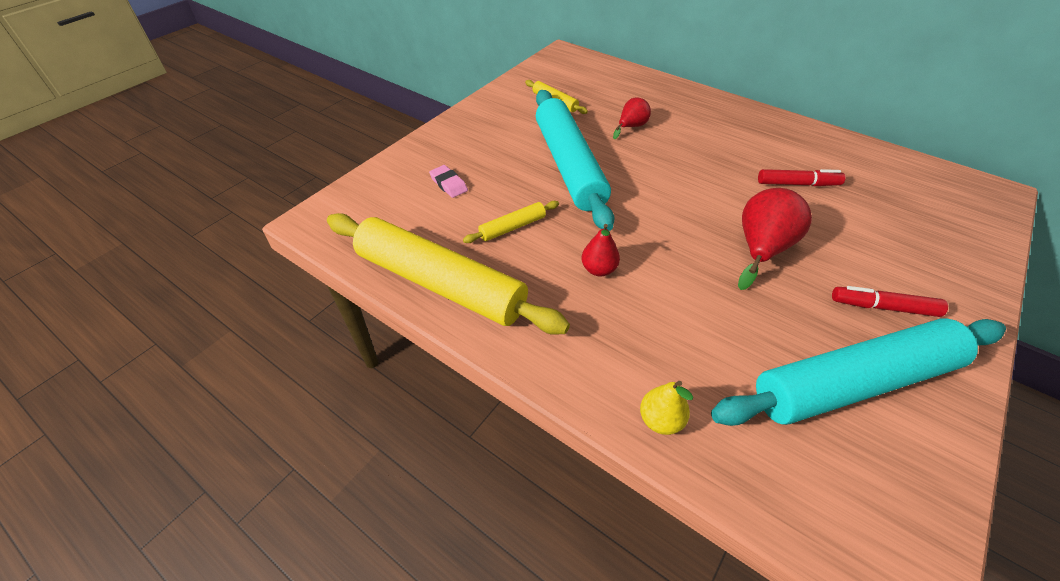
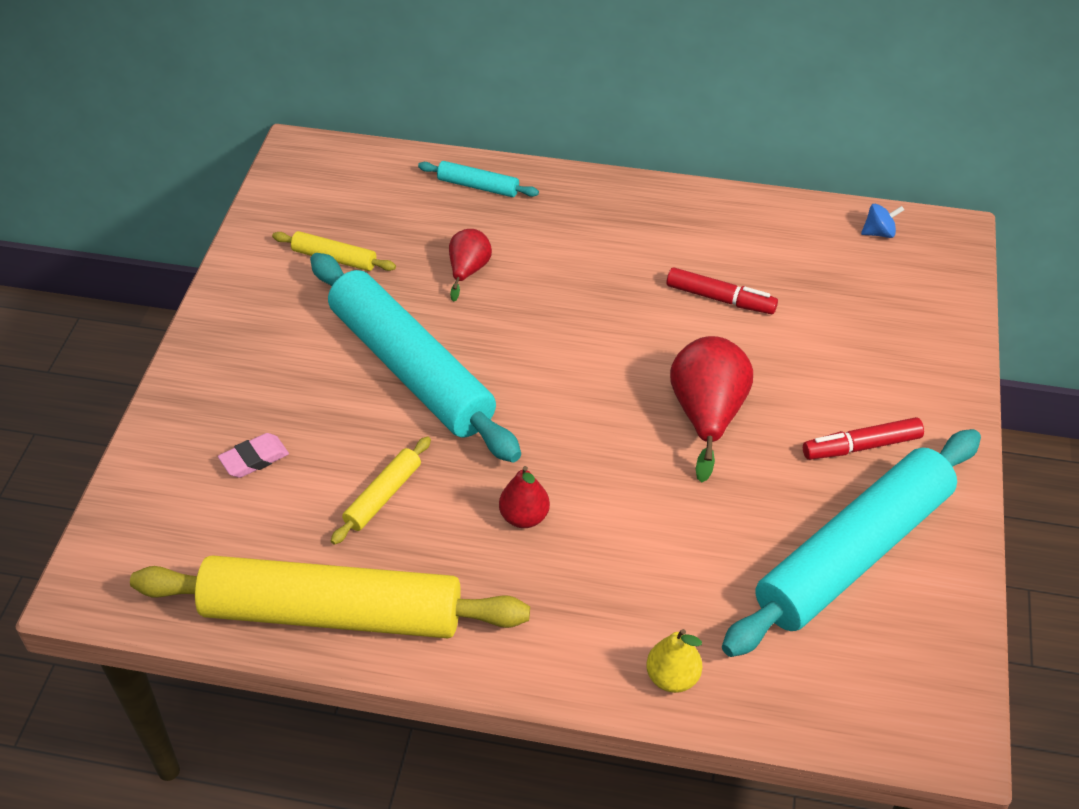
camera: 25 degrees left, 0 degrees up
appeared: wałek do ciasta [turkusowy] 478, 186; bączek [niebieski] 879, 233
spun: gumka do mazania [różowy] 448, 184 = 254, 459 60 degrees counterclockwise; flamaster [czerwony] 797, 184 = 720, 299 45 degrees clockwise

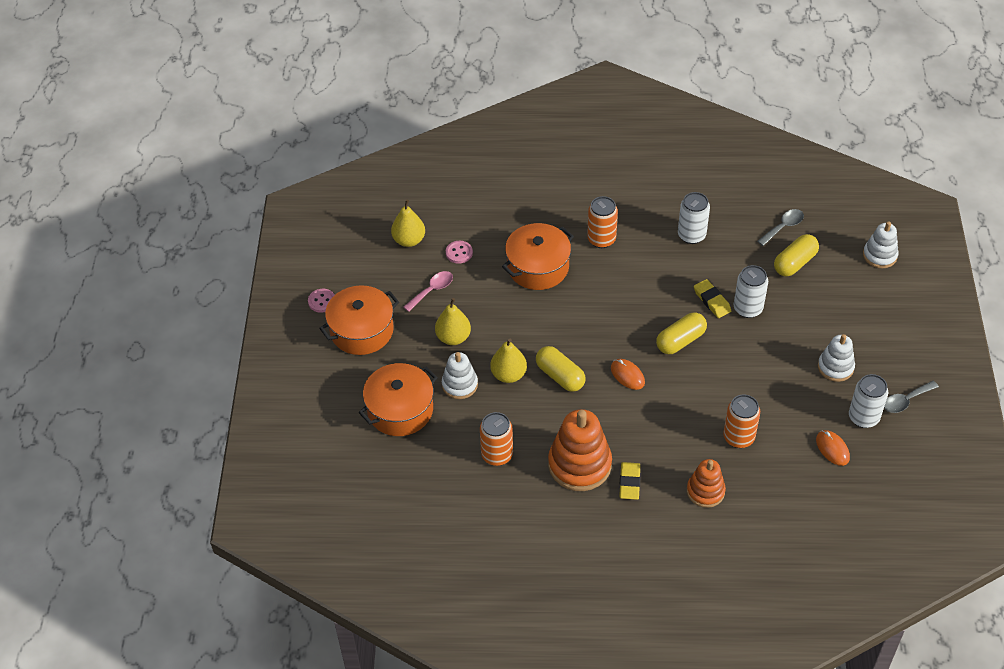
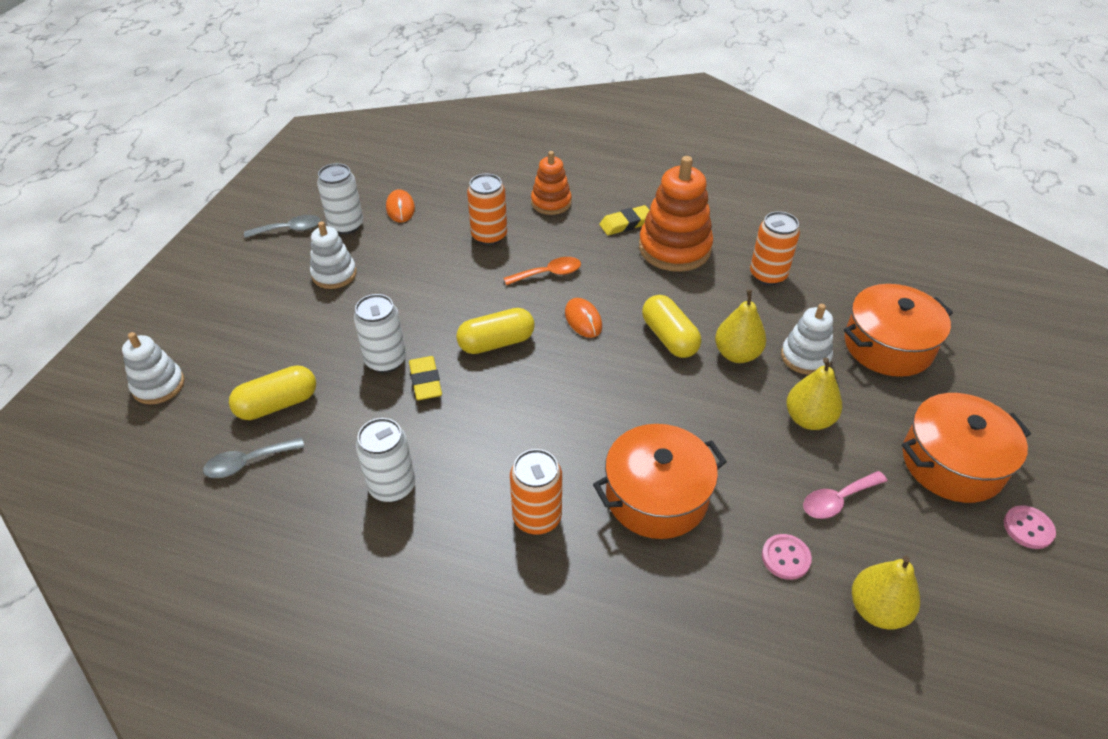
camera: 165 degrees left, 5 degrees down
appeared: łyżka [pomarańczowy] 548, 274
spun: gumka do mazania [żółty] 629, 483 = 626, 224 45 degrees clockwise

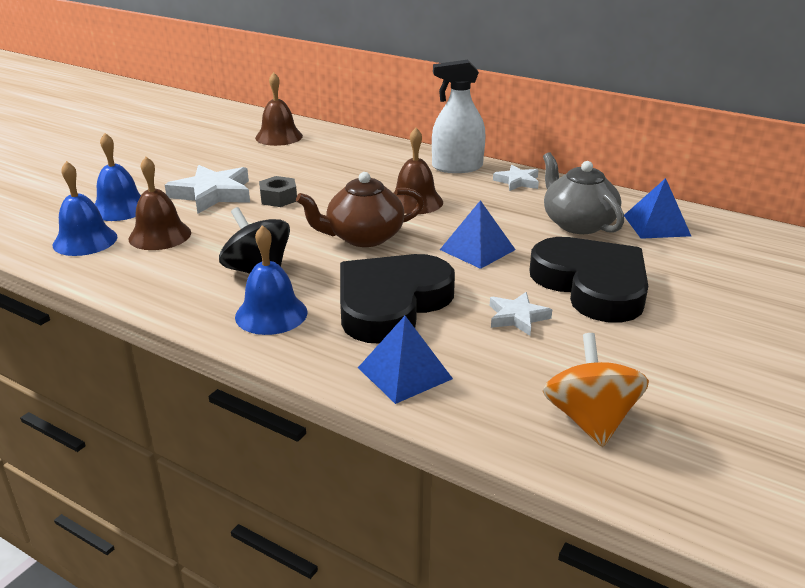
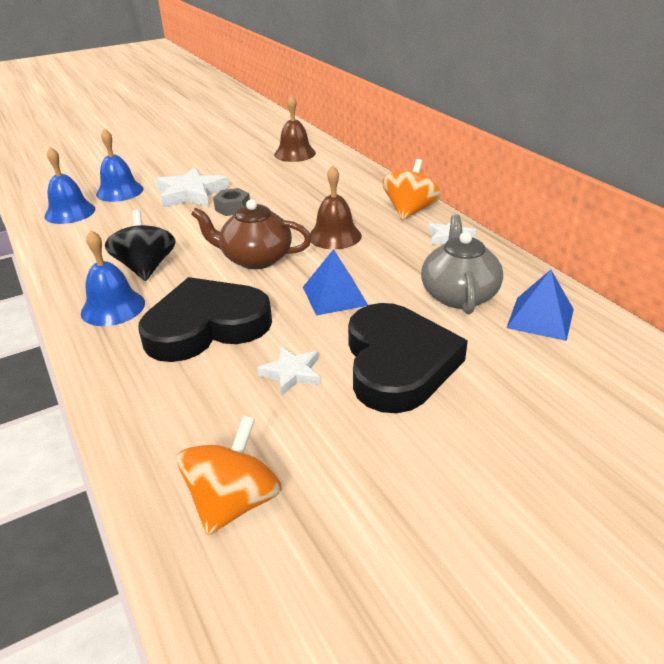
camera: 30 degrees right, 5 degrees up
missing: dzwonek [brązowy] 160, 235; piramida [niebieski] 404, 373
exchanged: spryskiwacz [biały] 457, 167 to bączek [pomarańczowy] 409, 211

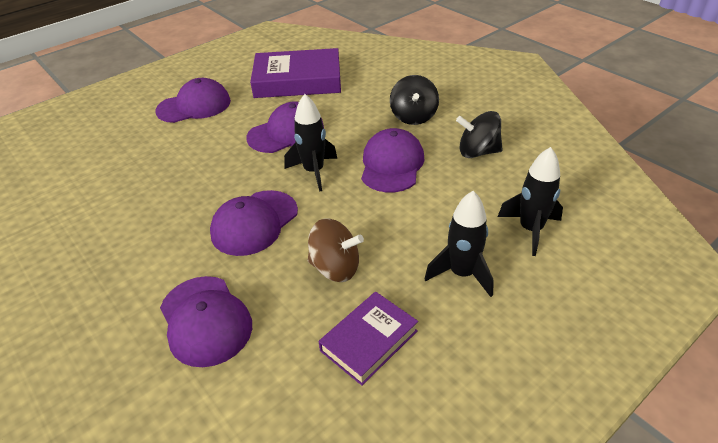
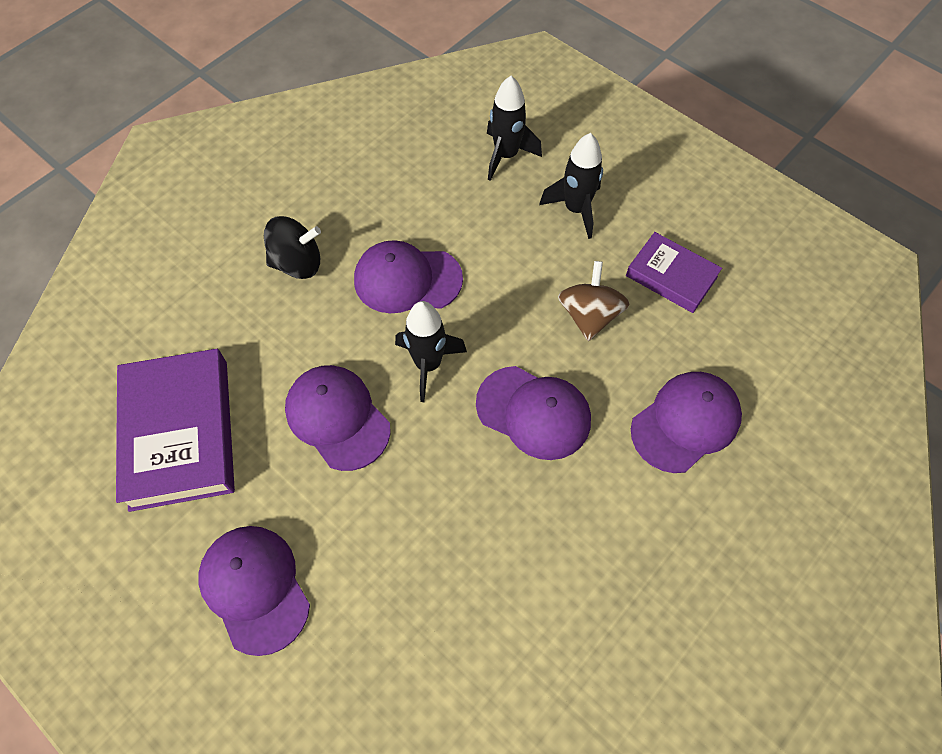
camera: 100 degrees left, 20 degrees up
missing: bączek [czarny] 477, 152

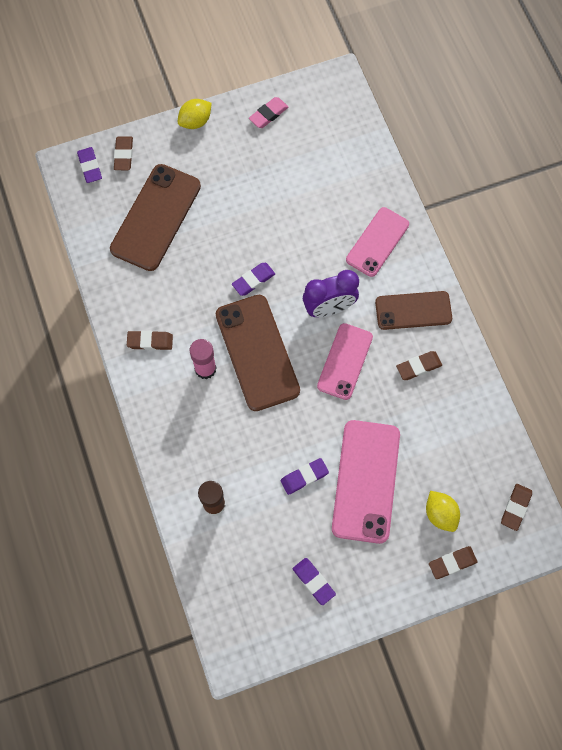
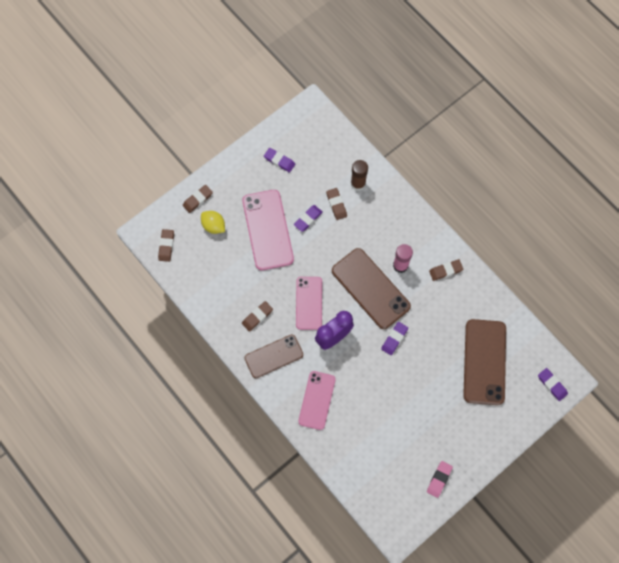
camera: 160 degrees right, 0 degrees up
missing: cytryna [żółty] 195, 121
relocated: gumka do mazania [brązowy] 124, 155 to 336, 205

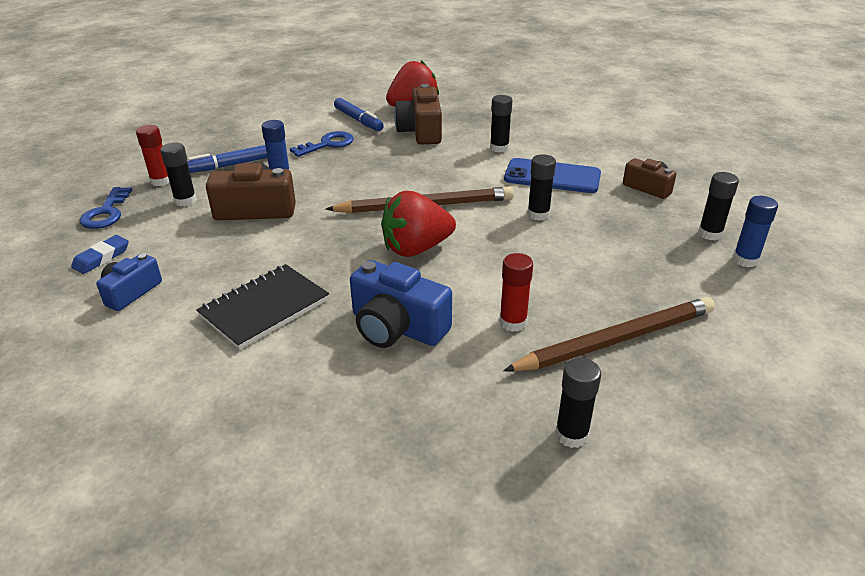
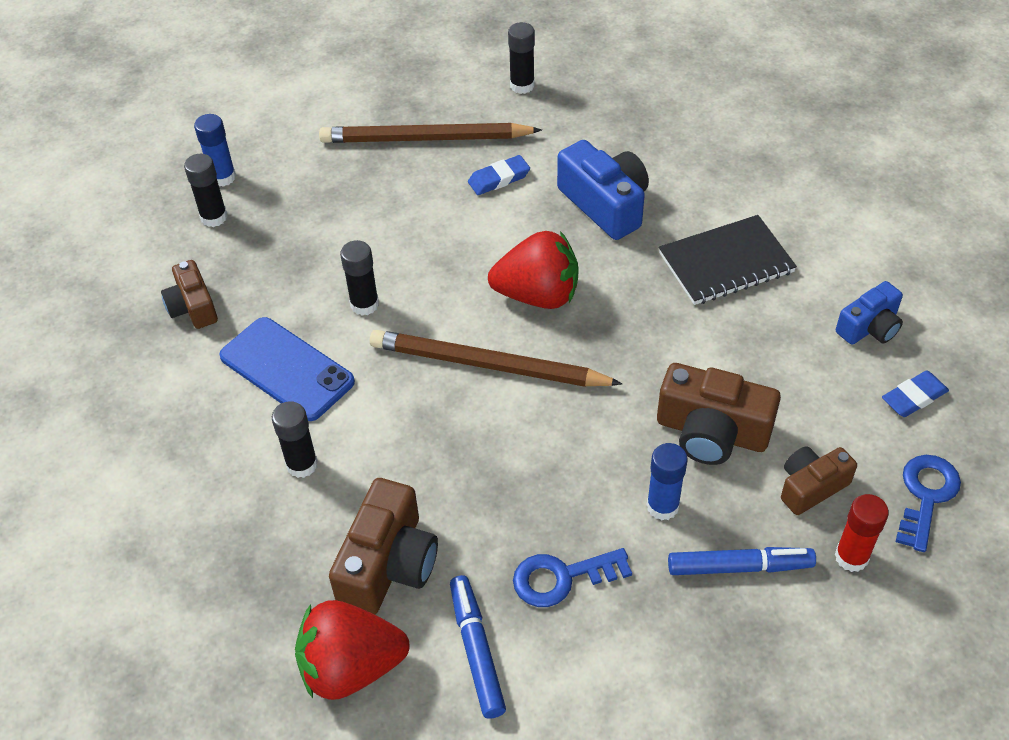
camera: 155 degrees left, 15 degrees up
exchanged: klej w sztyfcie [czarny] 185, 201 to aparat fotograficzny [brązowy] 811, 487; klej w sztyfcie [czerwony] 513, 322 to gumka do mazania [niebieski] 499, 178

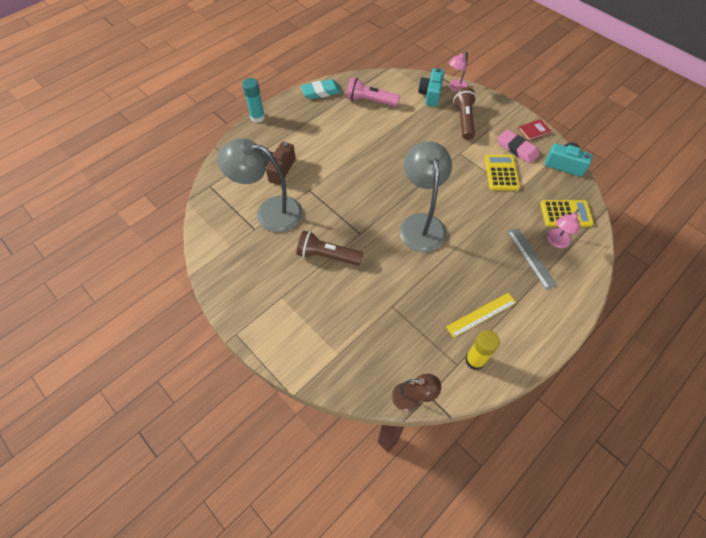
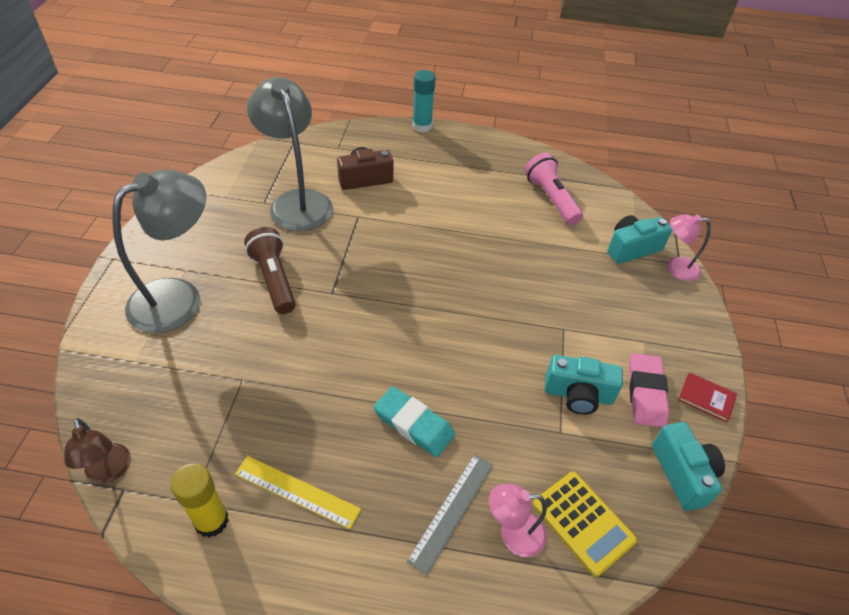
camera: 50 degrees right, 10 degrees down
missing: latarka [brązowy] 464, 120
relocated: gumka do mazania [turkusowy] 321, 92 to 414, 424; lampka [szary] 421, 224 to 178, 297
exchanged: kalkulator [żółty] 501, 173 to aparat fotograficzny [turkusowy] 578, 395

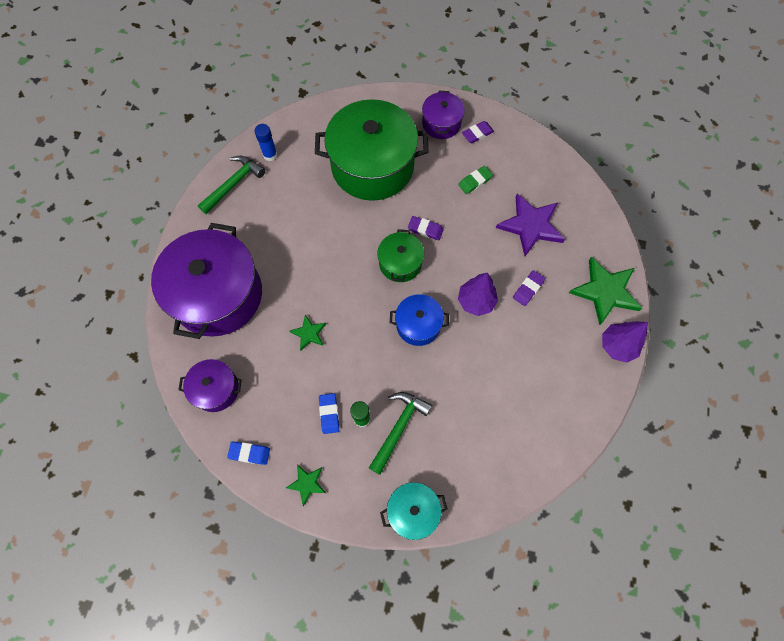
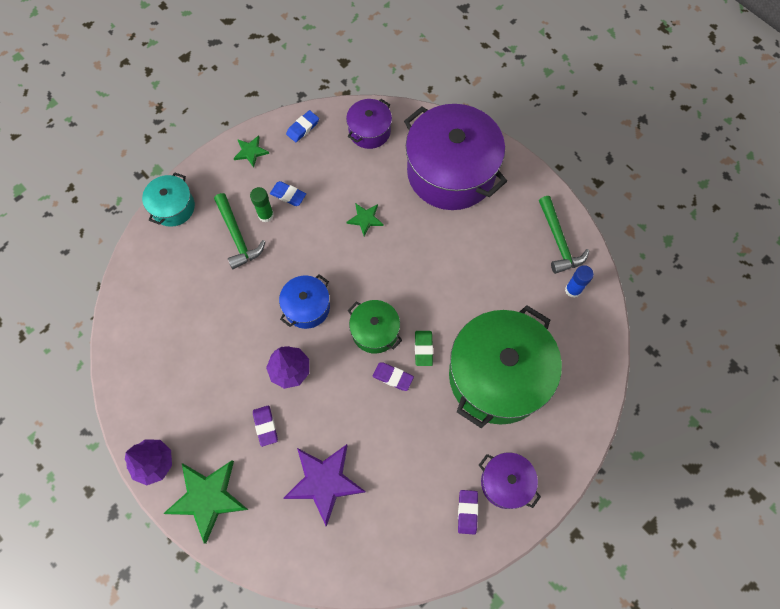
camera: 125 degrees right, 0 degrees up
relocated: gumka do mazania [zielony] 475, 181 to 423, 349
spun: gumka do mazania [fioletowy] 425, 229 = 393, 377 60 degrees clockwise

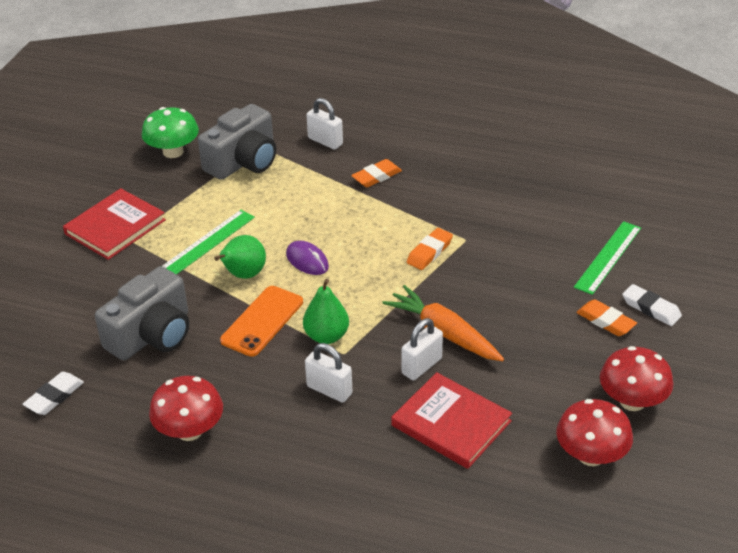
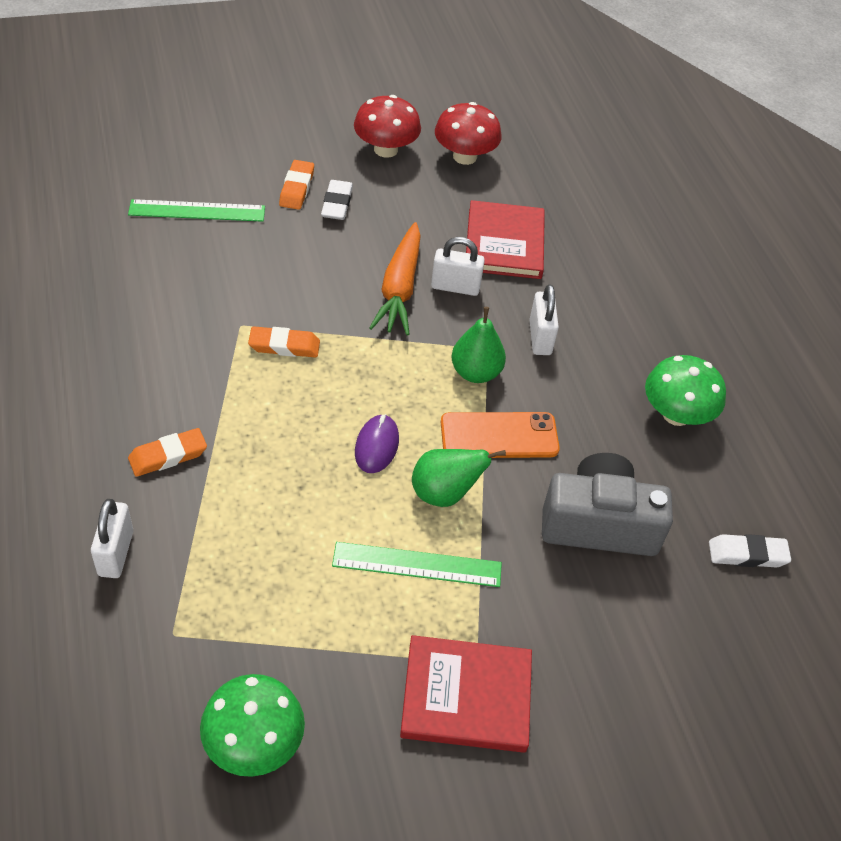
camera: 130 degrees left, 10 degrees up
missing: aparat fotograficzny [szary] 243, 161
relocated: gumka do mazania [biały] 651, 308 to 337, 203
colour: grzyb [czerwony] 189, 430 to grzyb [zielony] 676, 414
spun: gumka do mazania [pomarańczowy] 376, 176 = 168, 456 45 degrees counterclockwise

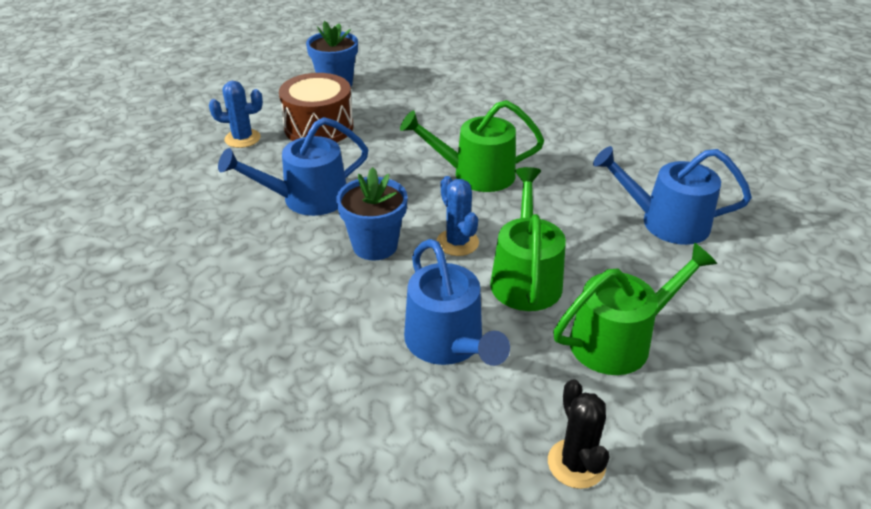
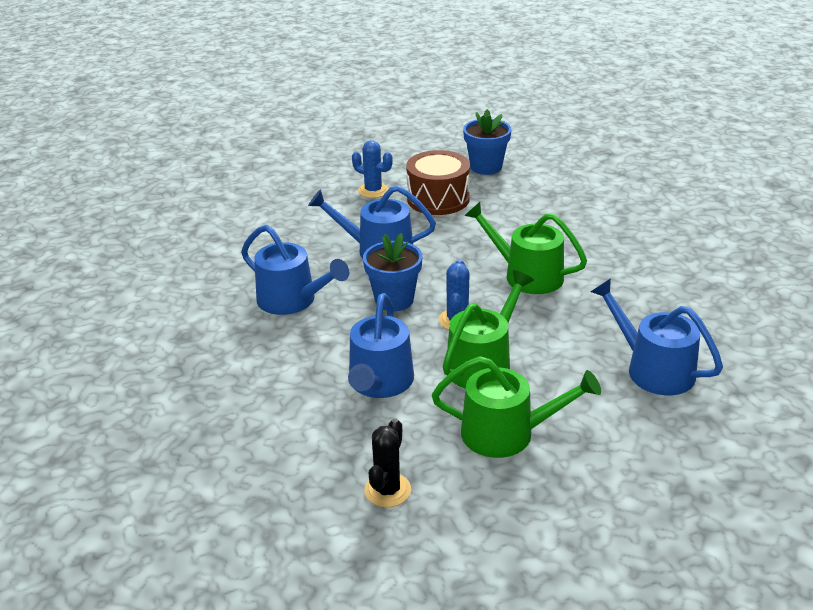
camera: 35 degrees right, 5 degrees down
appeared: konewka [niebieski] 292, 300

